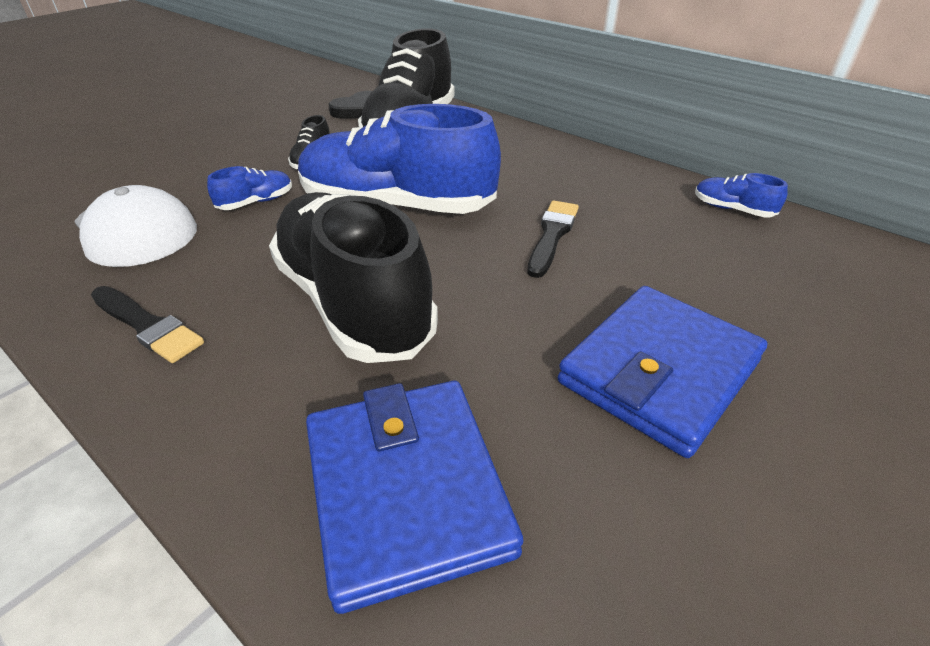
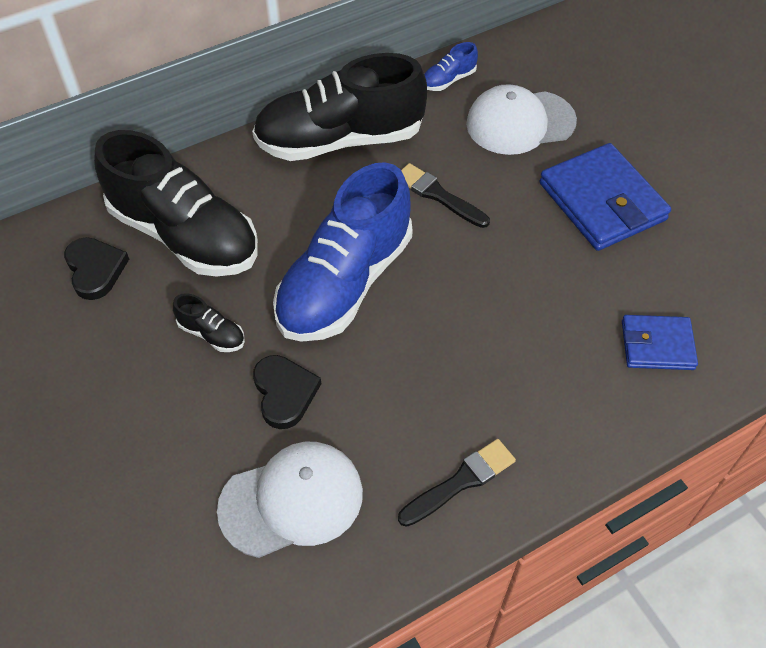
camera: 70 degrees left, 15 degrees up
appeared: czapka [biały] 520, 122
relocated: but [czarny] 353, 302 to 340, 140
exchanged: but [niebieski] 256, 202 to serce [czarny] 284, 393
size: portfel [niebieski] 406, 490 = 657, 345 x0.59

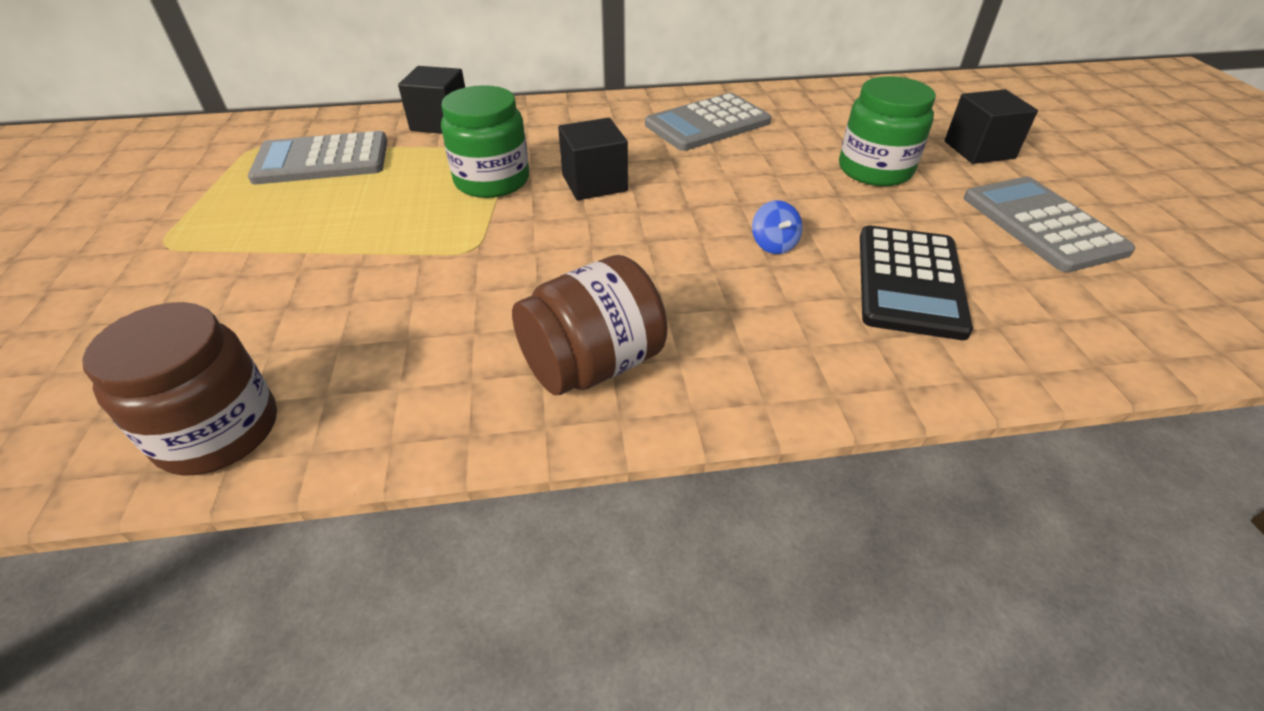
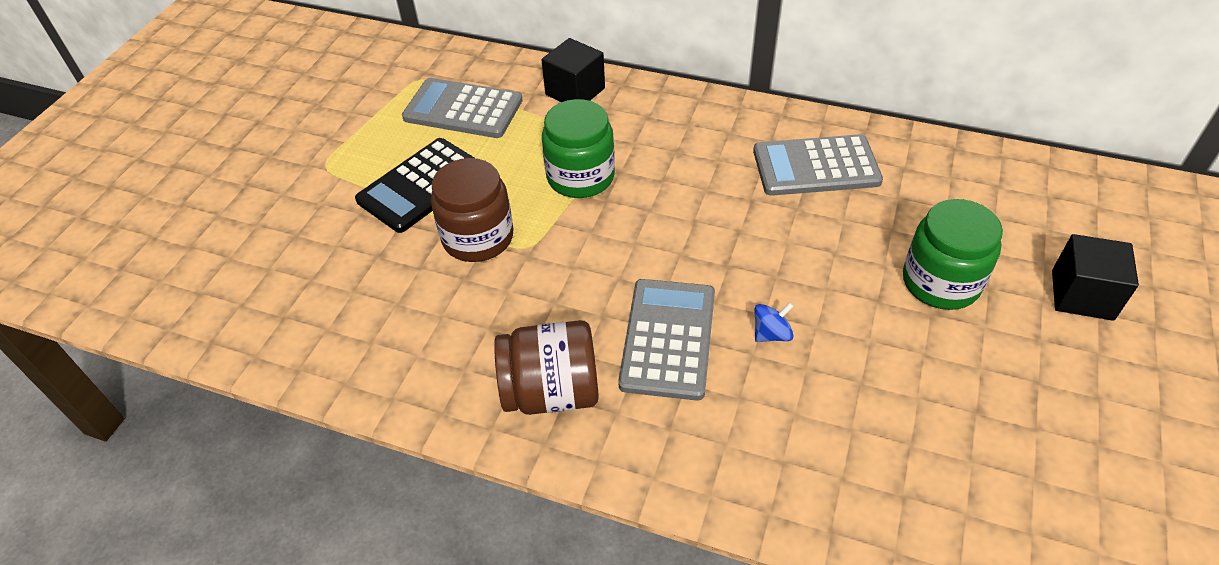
camera: 30 degrees right, 5 degrees up
missing: sześcian [czarny] 594, 183
relocated: kalkulator [szary] 1042, 224 to 668, 339; kalkulator [czarny] 909, 281 to 421, 185; słoik [brązowy] 218, 431 to 478, 238
spun: bączek [niebieski] 773, 244 = 771, 334 135 degrees counterclockwise

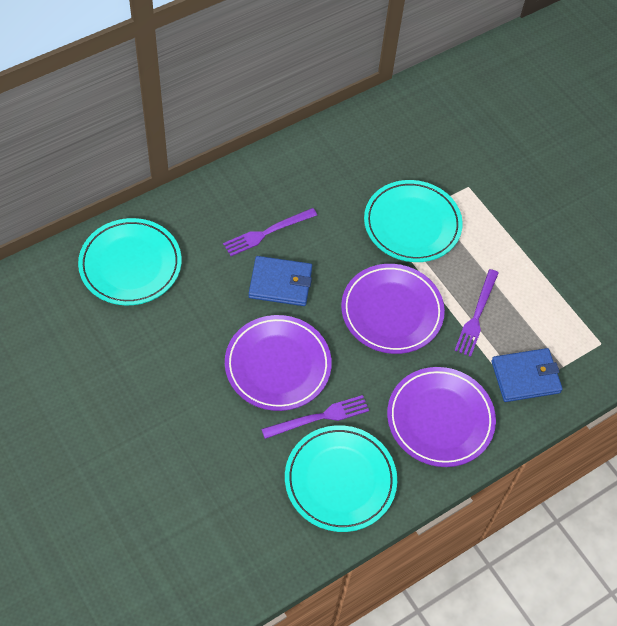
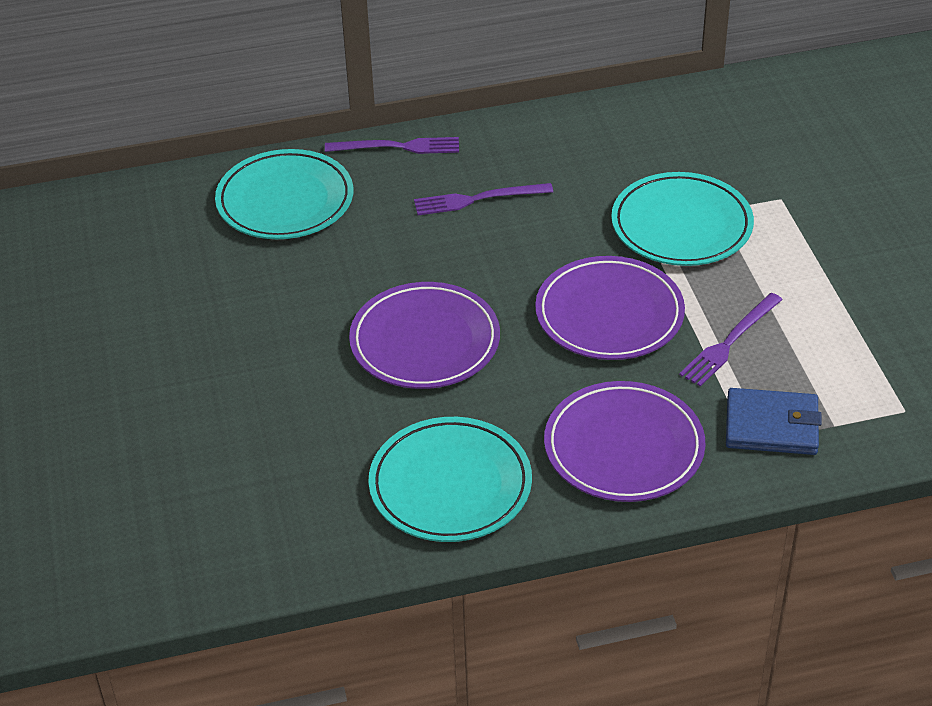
camera: 25 degrees right, 15 degrees down
missing: portfel [niebieski] 280, 283
relocated: widelec [fioletowy] 319, 417 to 398, 147

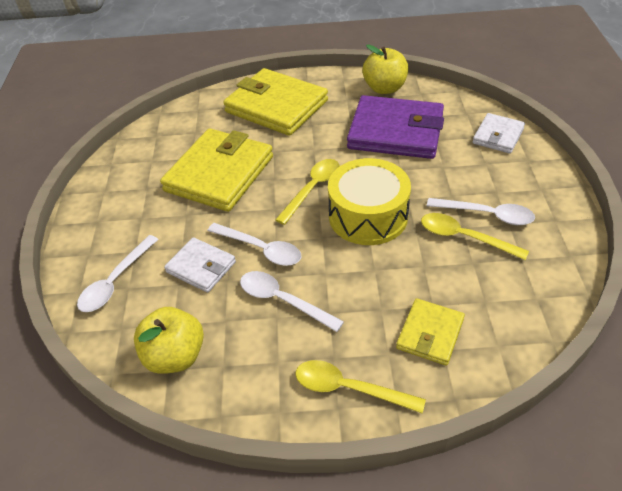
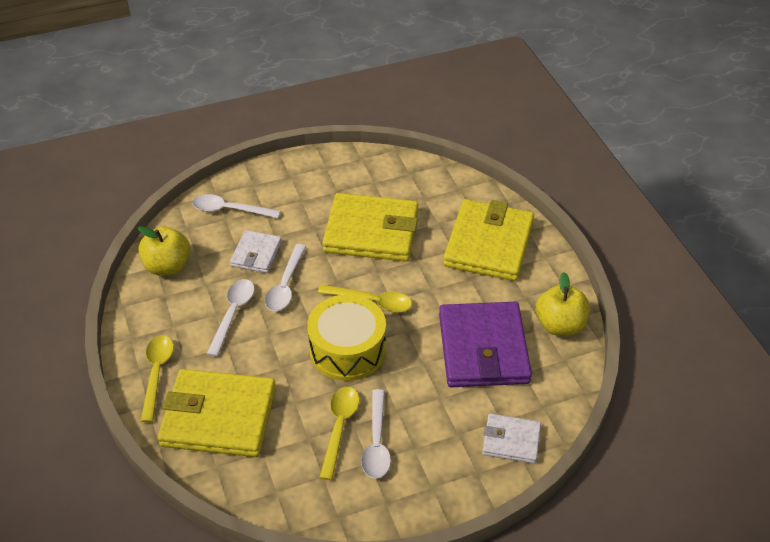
camera: 70 degrees right, 0 degrees up
size: portfel [żółty] 430, 334 = 219, 417 x1.91

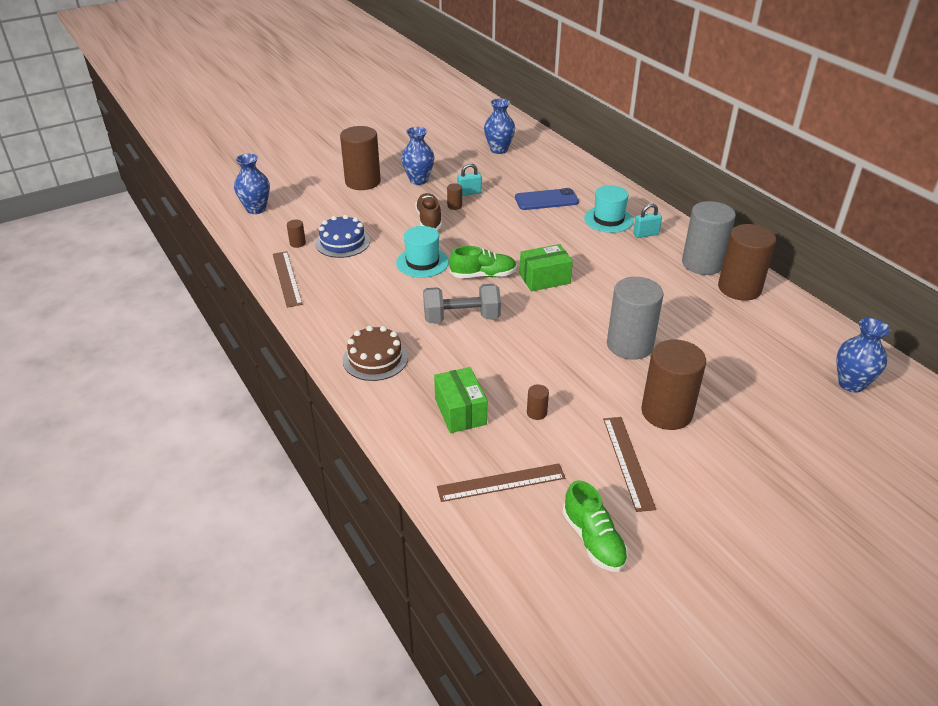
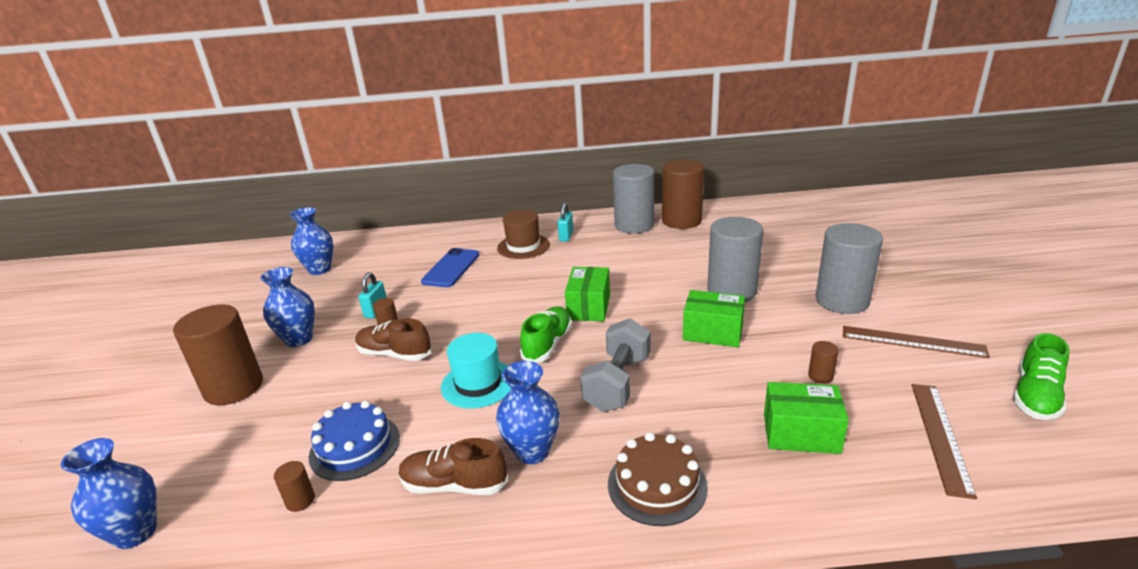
camera: 60 degrees left, 10 degrees down
missing: linijka [brązowy] 287, 278
appeared: pudełko [zielony] 713, 332; but [brązowy] 454, 485
relocated: wazon [niebieski] 851, 384 to 532, 451
colour: kapelusz [turkusowy] 608, 219 to kapelusz [brązowy] 523, 246; walec [brązowy] 666, 412 to walec [szary] 842, 301
spun: but [zielony] 593, 540 = 1035, 396 120 degrees clockwise

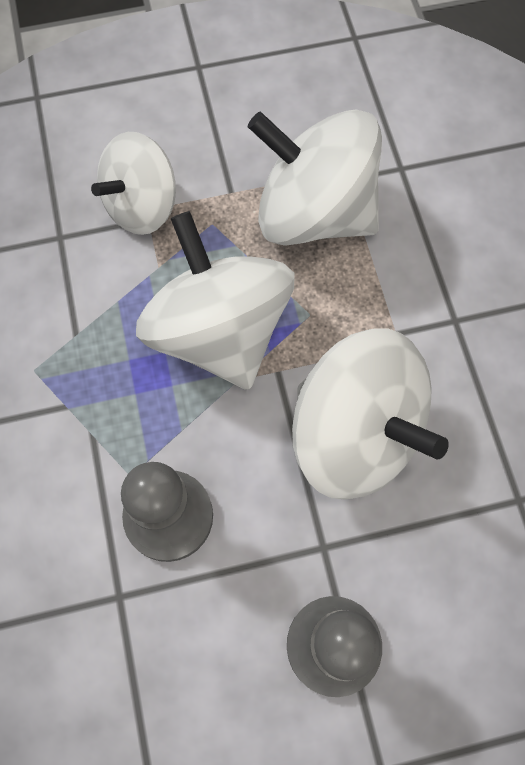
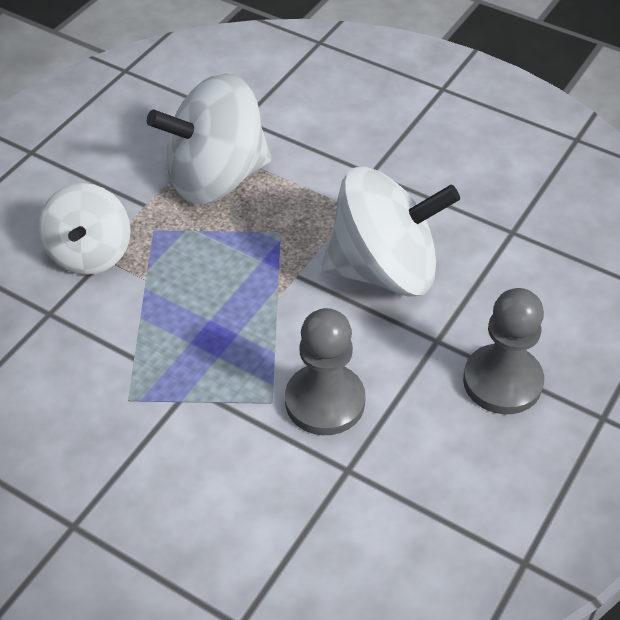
camera: 45 degrees left, 20 degrees down
missing: bączek [biały] 219, 332

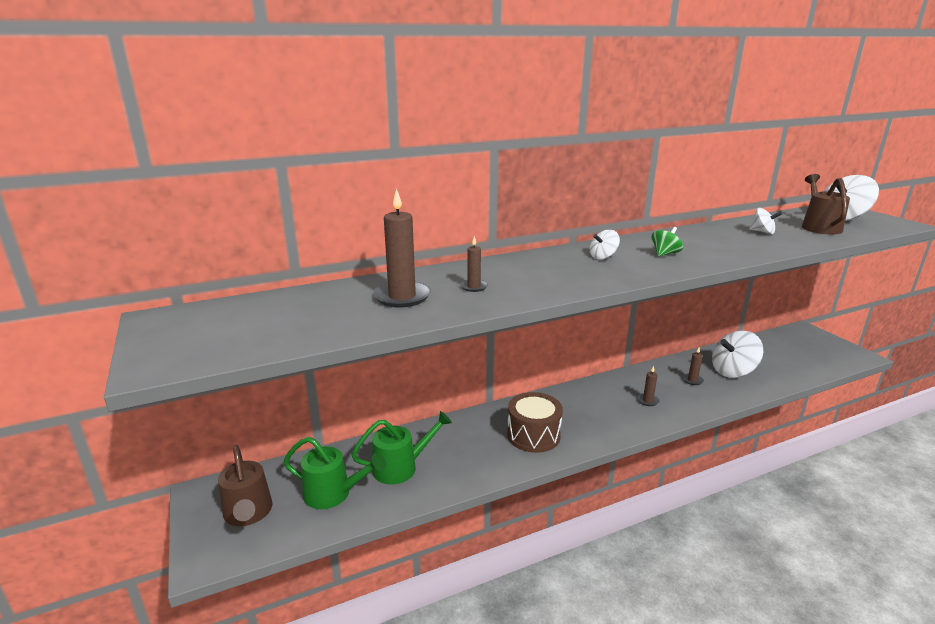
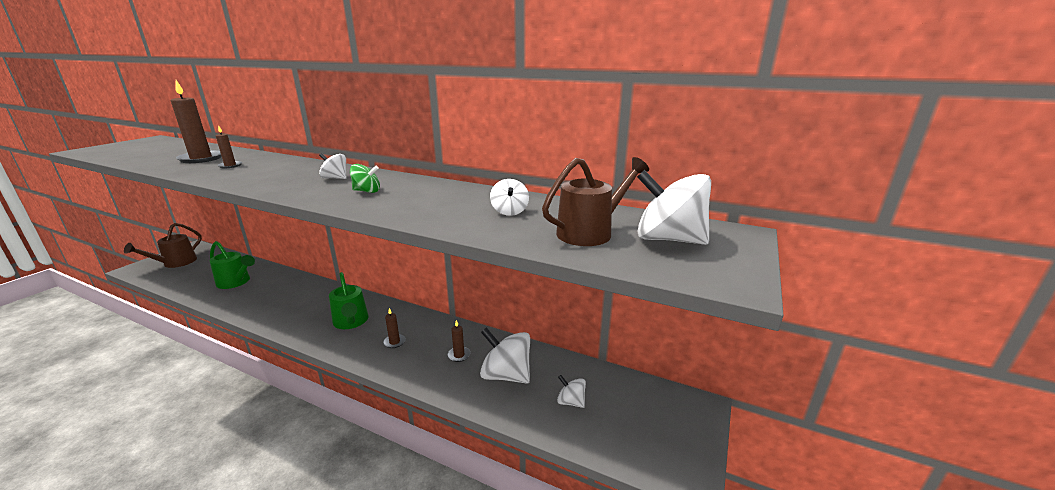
camera: 50 degrees right, 0 degrees up
missing: bęben [brązowy] 533, 435
appeared: bączek [biały] 570, 401
relocated: konewka [zielony] 334, 494 to 351, 322

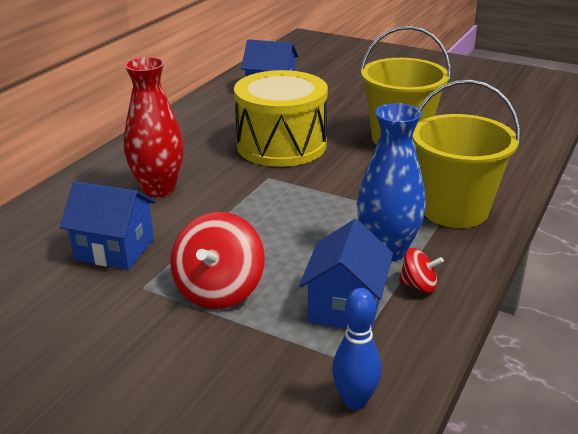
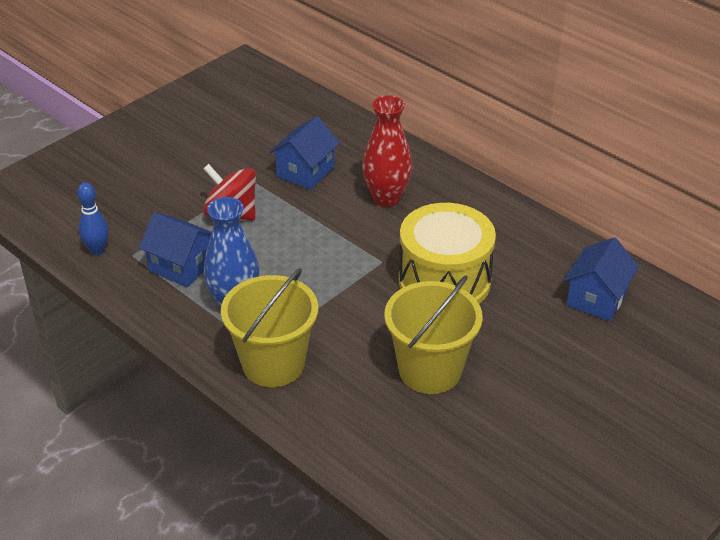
camera: 105 degrees right, 10 degrees up
missing: bączek [czerwony] 419, 285

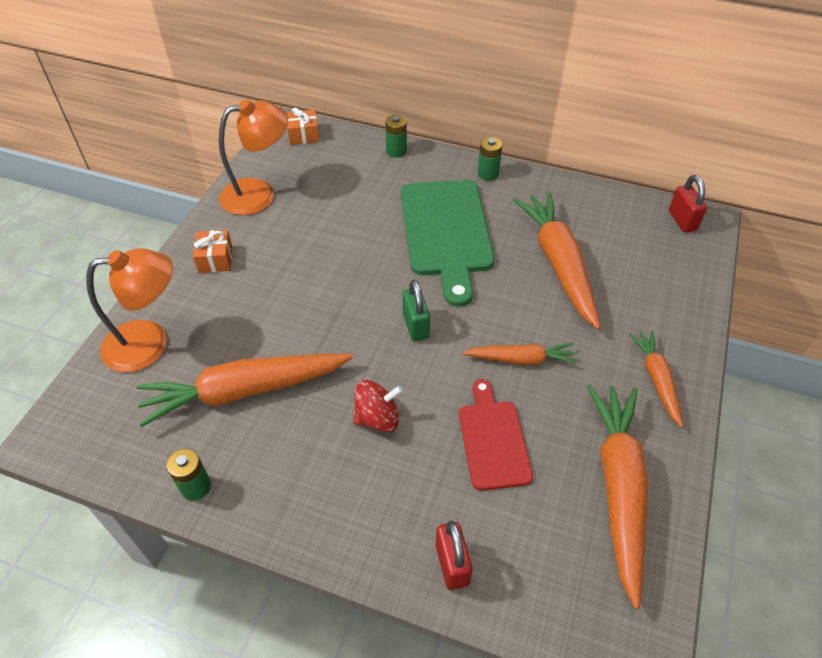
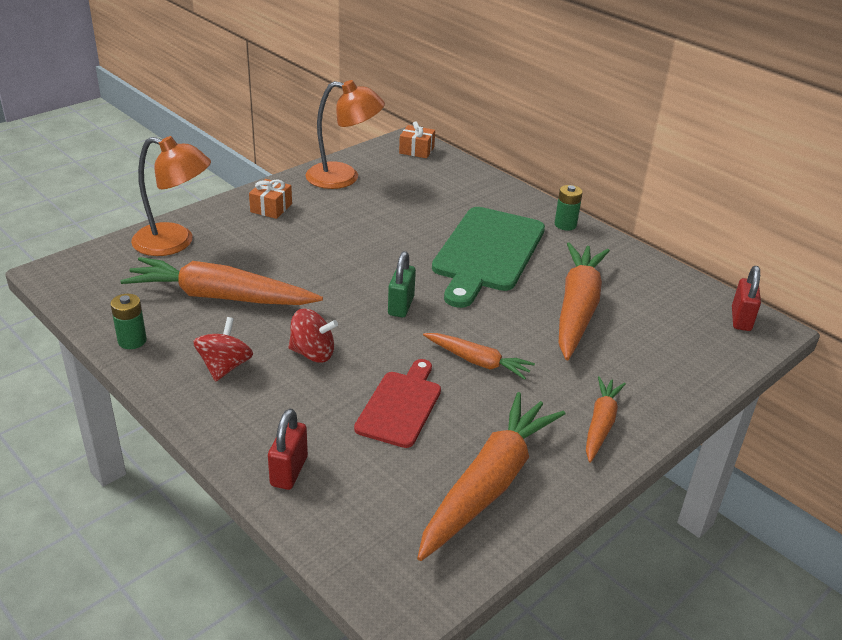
camera: 25 degrees right, 15 degrees down
missing: bateria [zielony] 396, 151
appeared: bączek [czerwony] 225, 367

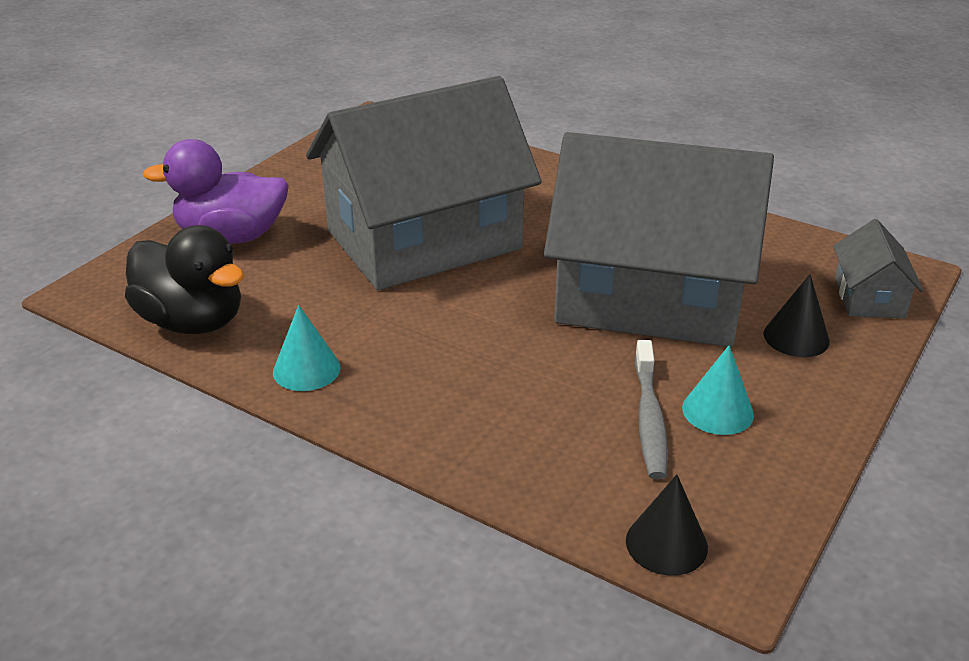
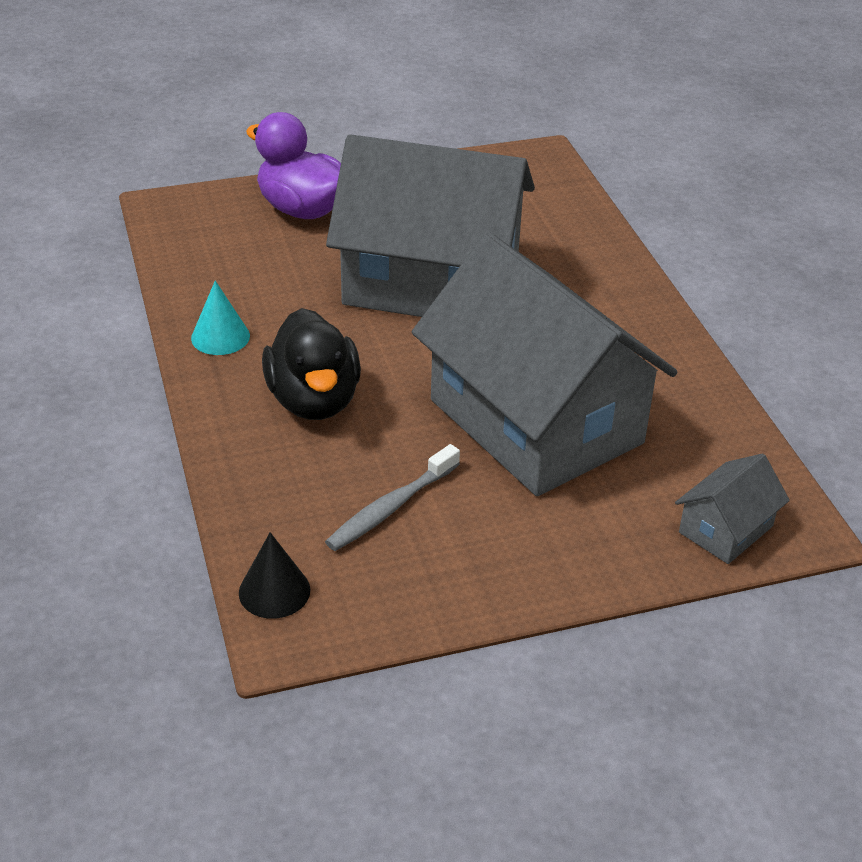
camera: 40 degrees right, 5 degrees up
missing: stożek [czarny] 796, 337; stożek [turkusowy] 717, 411
relocated: kaczka [czarny] 192, 321 to 314, 400

